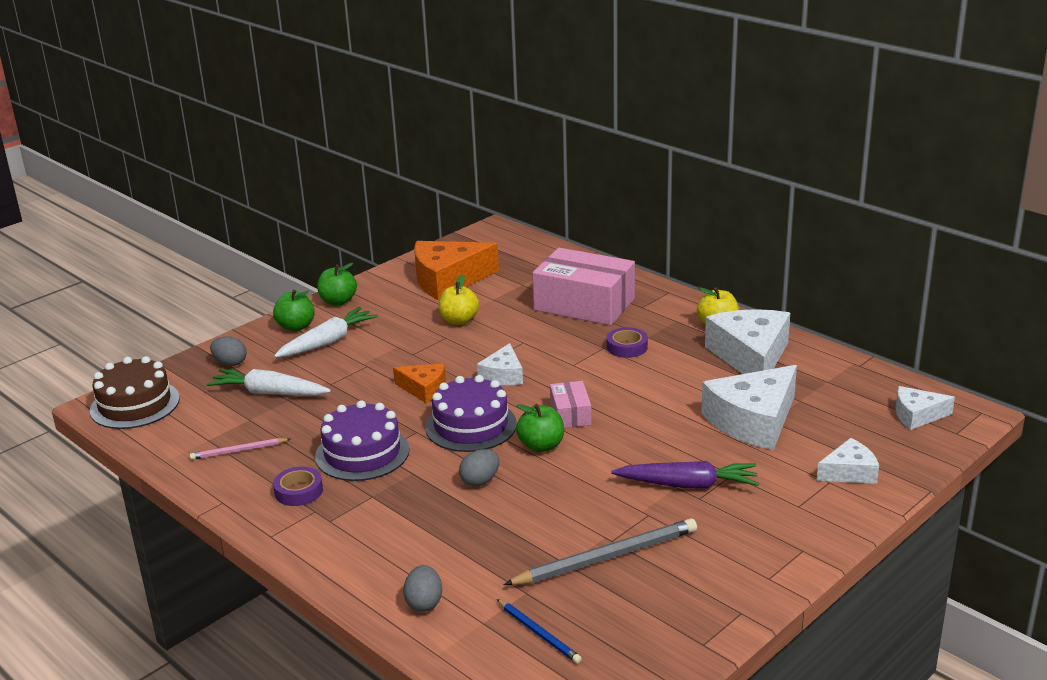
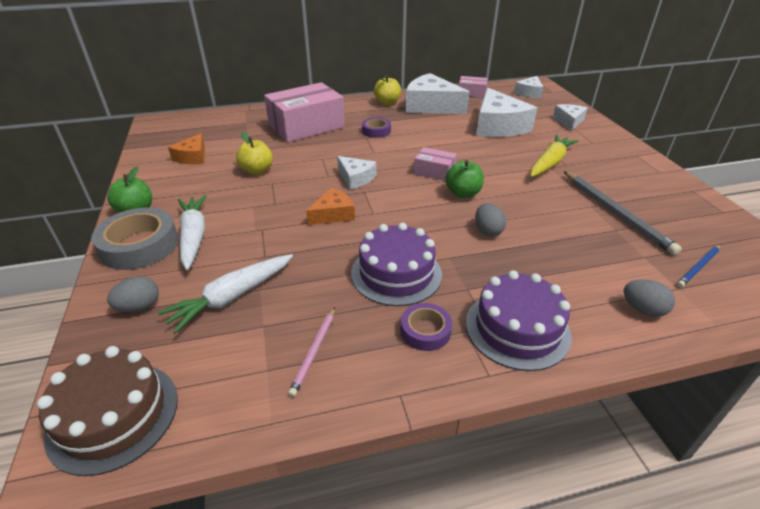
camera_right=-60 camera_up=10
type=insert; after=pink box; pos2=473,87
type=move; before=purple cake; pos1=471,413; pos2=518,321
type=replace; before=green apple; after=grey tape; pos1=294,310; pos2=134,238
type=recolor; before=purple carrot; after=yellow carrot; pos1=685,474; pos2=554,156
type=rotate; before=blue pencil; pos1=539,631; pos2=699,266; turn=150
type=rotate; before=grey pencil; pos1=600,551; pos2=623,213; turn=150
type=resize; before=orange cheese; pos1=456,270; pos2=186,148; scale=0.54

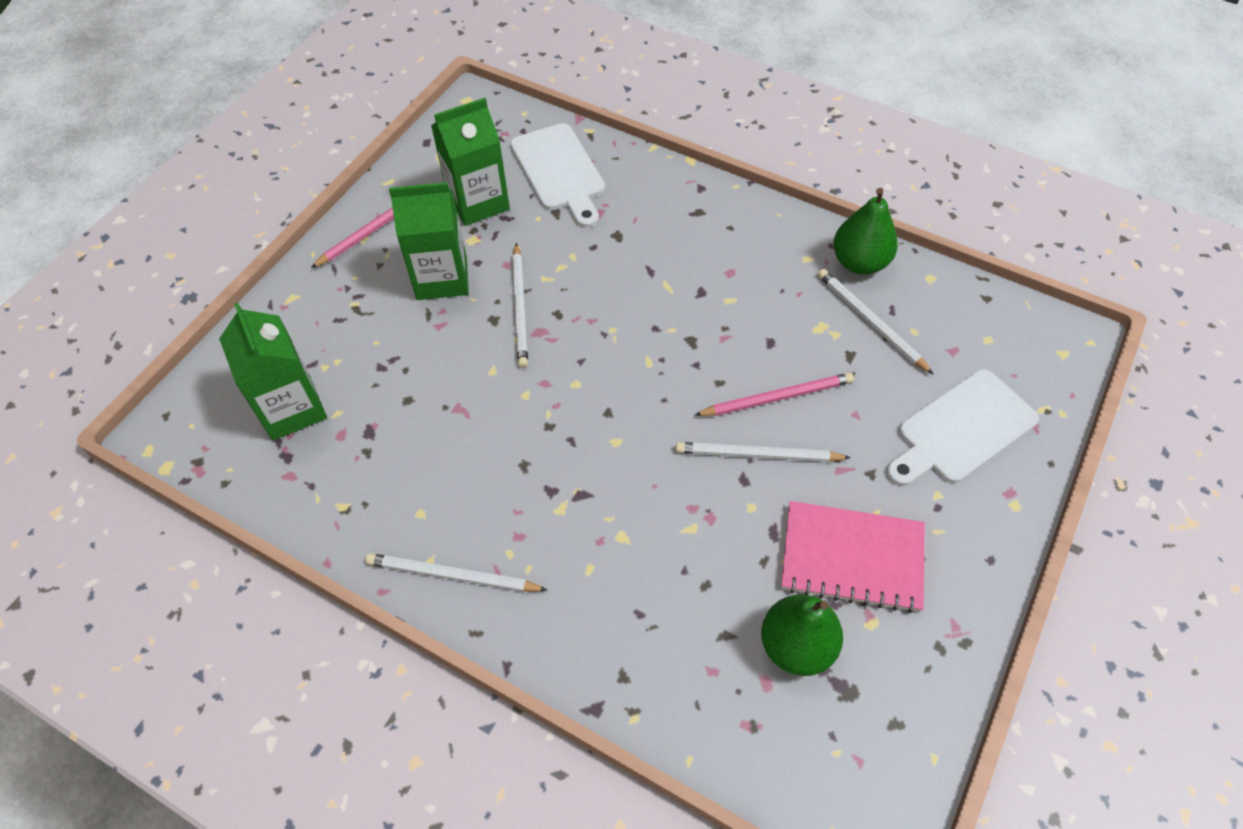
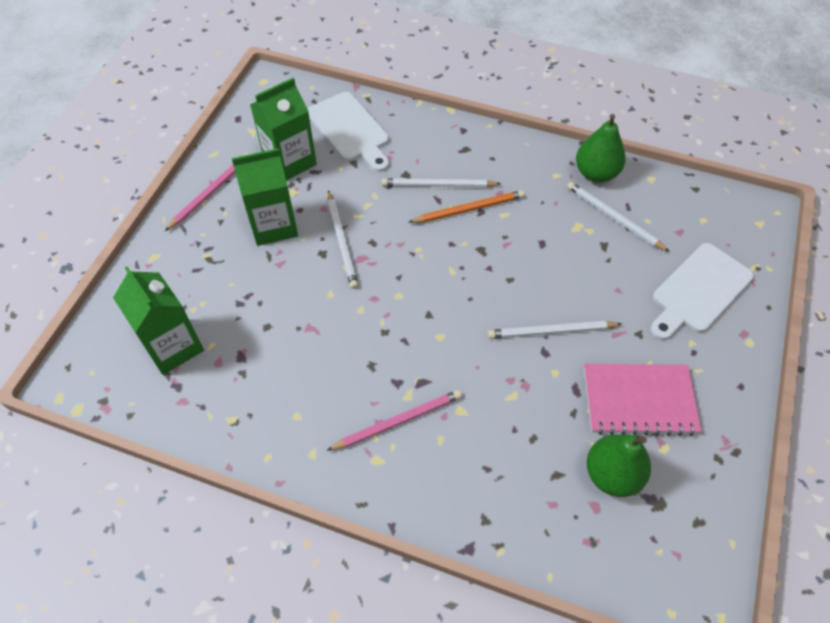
camera_right=-10 camera_up=0
type=insert; after=orange pencil; pos2=467,206
type=move; before=white pencil; pos1=456,572; pos2=441,182
type=move; before=pink pencil; pos1=774,394; pos2=394,420

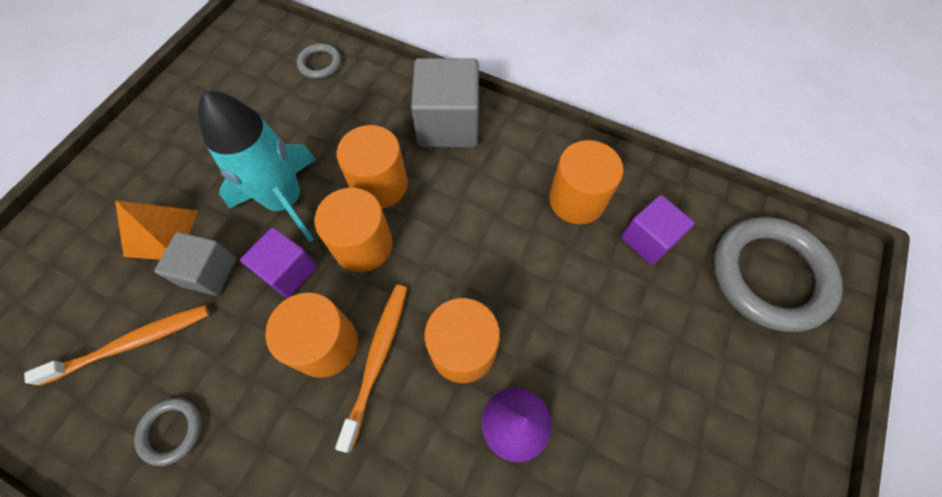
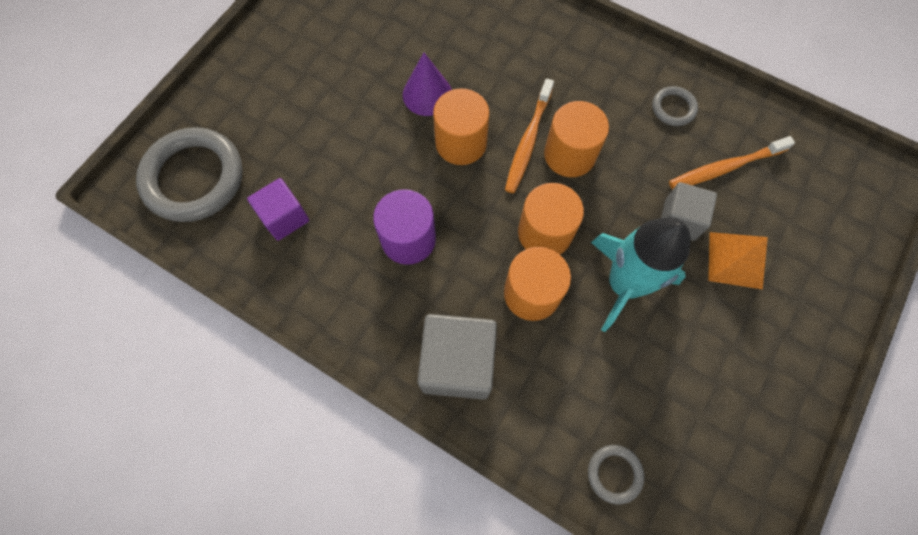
camera_right=-175 camera_up=5
type=delete; before=purple cube; pos1=278,263
type=delete; before=orange cylinder; pos1=586,182
type=insert; after=purple cylinder; pos2=404,227

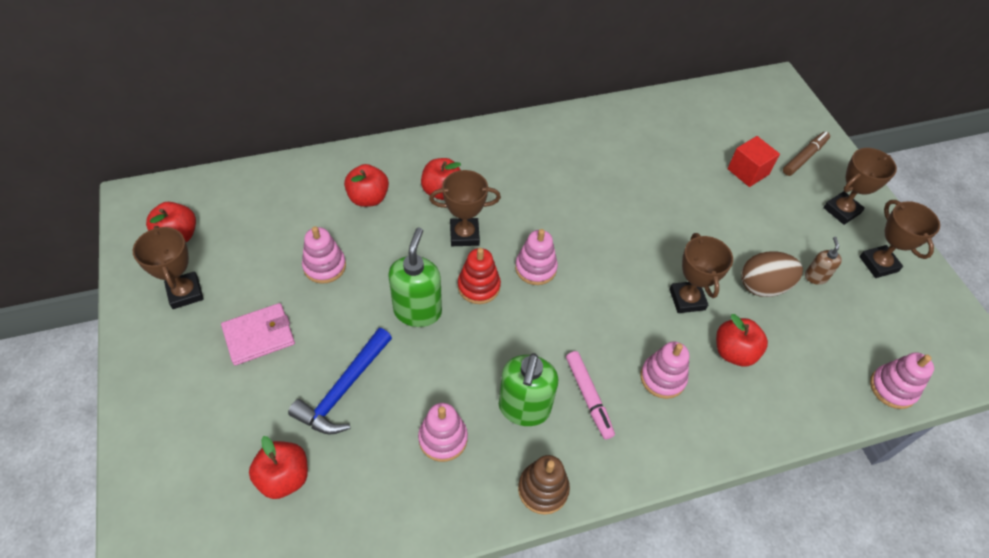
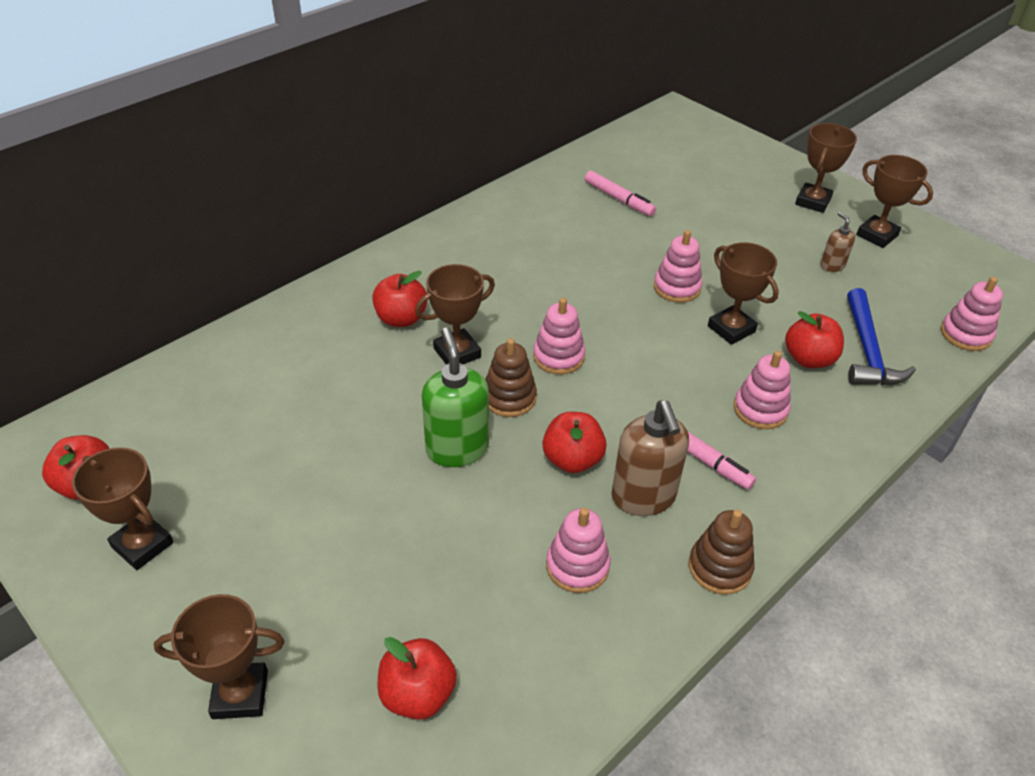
camera_right=-25 camera_up=-10
type=delete; before=pink wallet; pos1=258,334
type=delete; before=red cube; pos1=753,161
type=delete; before=brown egg; pos1=772,274
type=delete; before=brown marker; pos1=806,154
type=insert; after=brown trophy; pos2=219,656
type=insert; after=pink marker; pos2=620,193
type=move; before=blue hammer; pos1=340,381; pos2=881,337
type=move; before=pink stacking toy; pos1=324,255; pos2=678,266
type=move; before=red apple; pos1=366,185; pos2=574,442
type=recolor; before=red stacking toy; after=brown stacking toy; pos1=479,276; pos2=511,377
type=recolor; before=green soap dispenser; after=brown soap dispenser; pos1=528,389; pos2=650,458

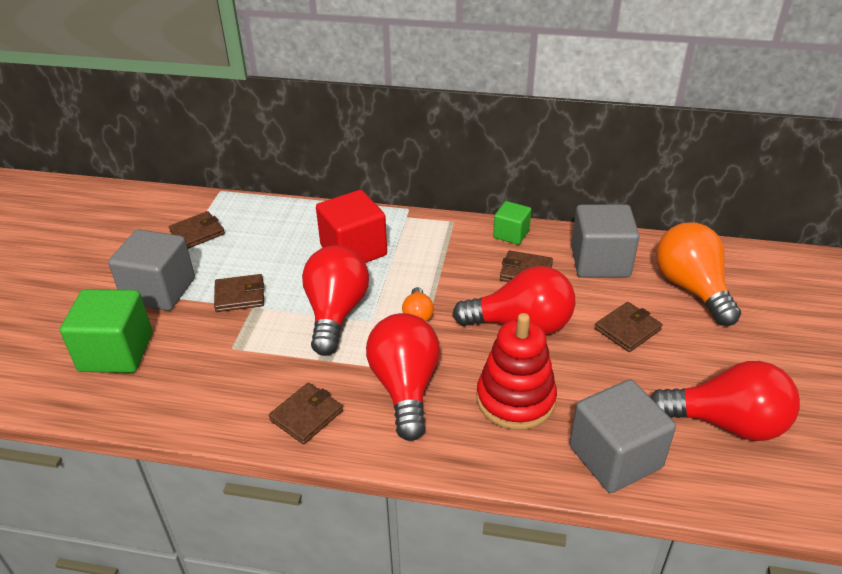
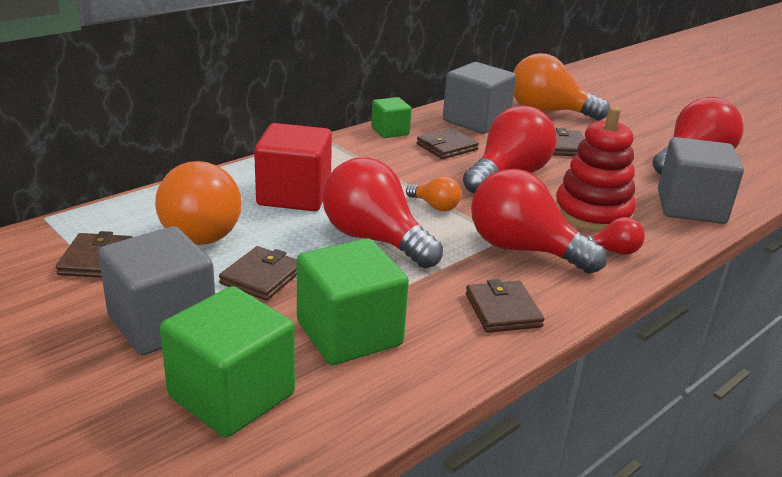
camera_right=-55 camera_up=-10
type=insert; after=orange light bulb; pos2=198,203
type=insert; after=green cube; pos2=353,301
type=insert; after=red light bulb; pos2=616,236

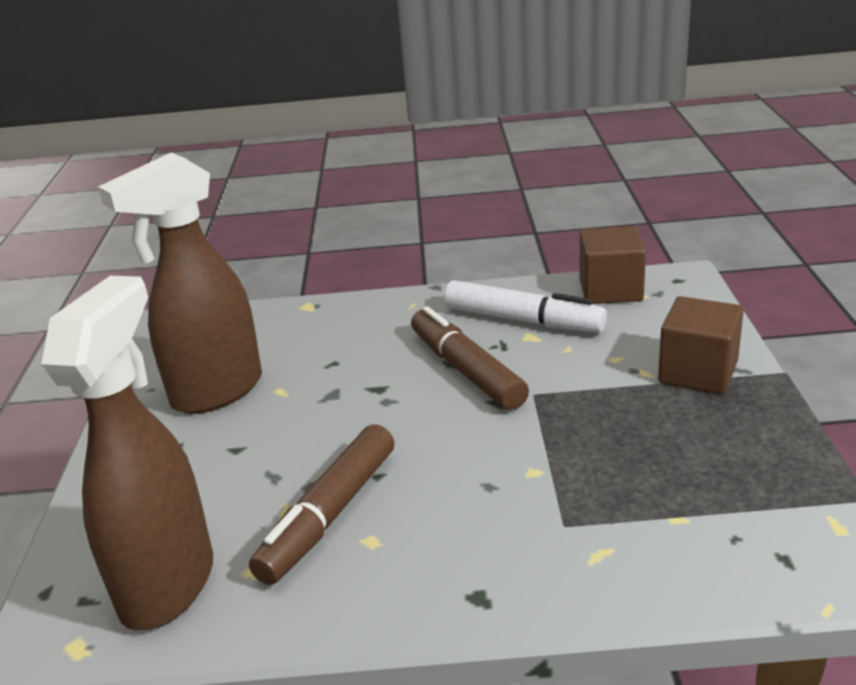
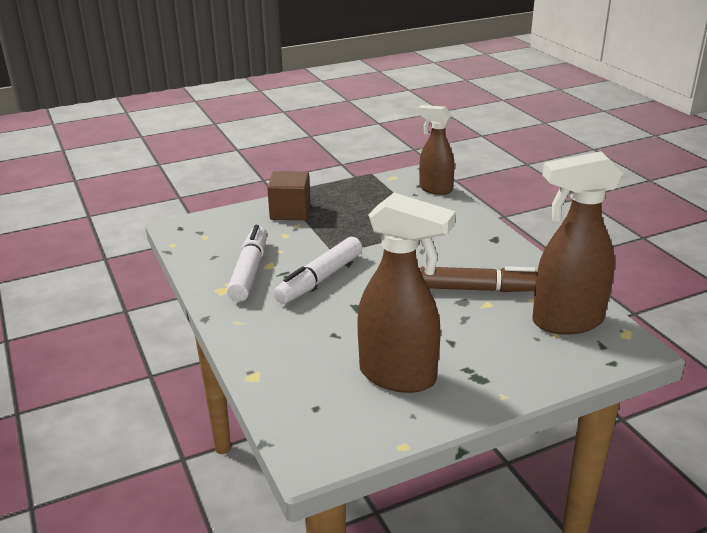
camera_right=-115 camera_up=0
type=delete; before=brown cube; pos1=612,265
type=insert; after=brown spray bottle; pos2=436,150
type=recolor; before=brown marker; after=white marker; pos1=470,358; pos2=318,270

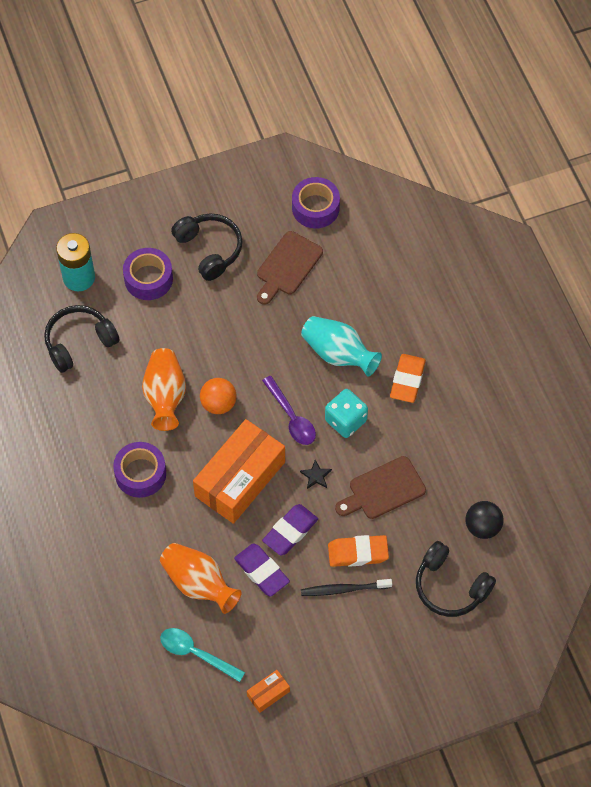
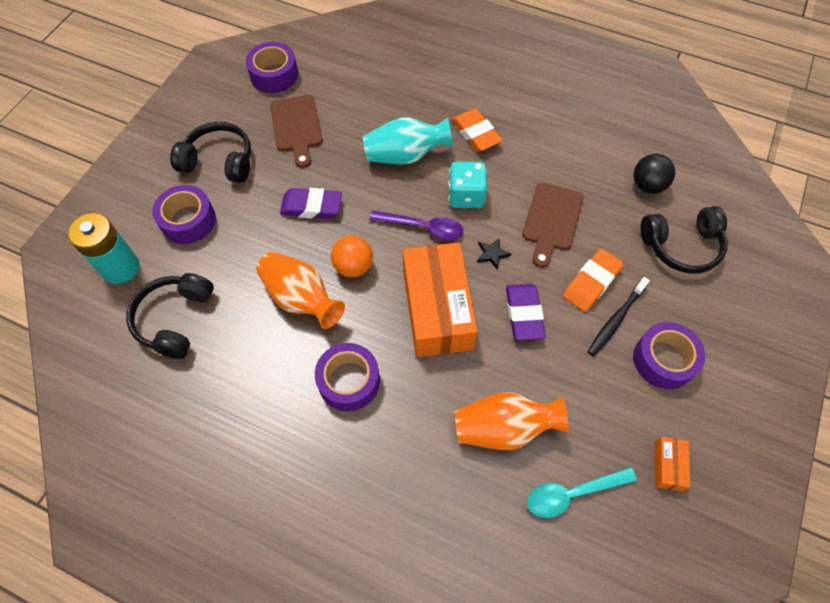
camera_right=-45 camera_up=0
type=insert; after=purple tape; pos2=669,355
type=move; before=purple eraser; pos1=262,569; pos2=311,203

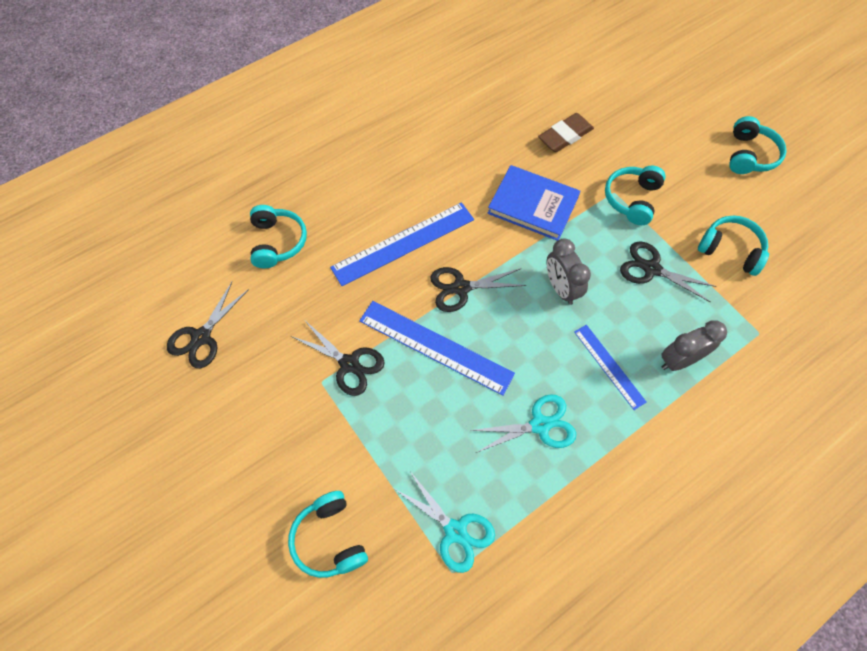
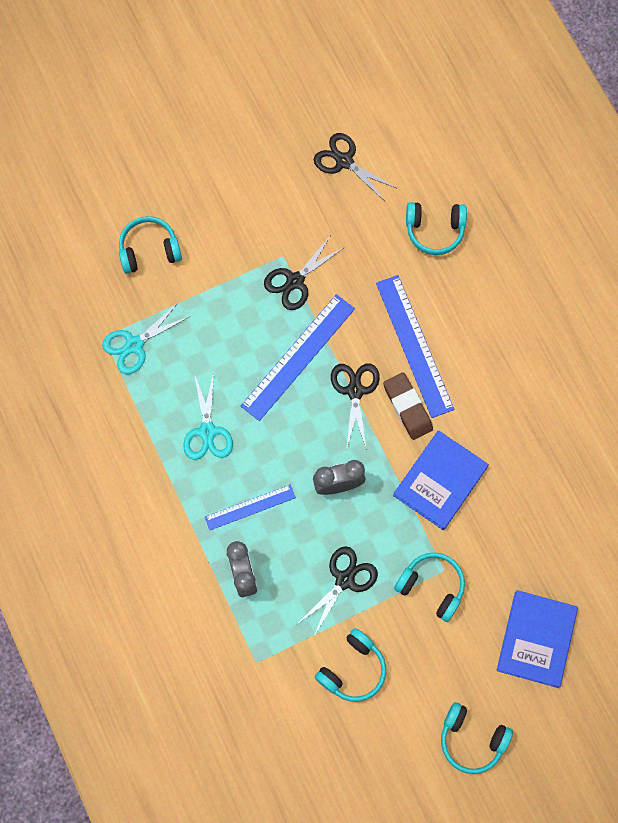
camera_right=100 camera_up=10
type=insert; after=blue book; pos2=537,639
type=move; before=brown eraser; pos1=566,132; pos2=408,406

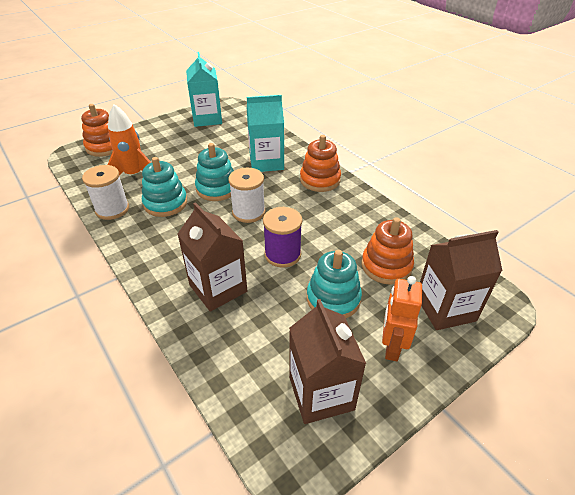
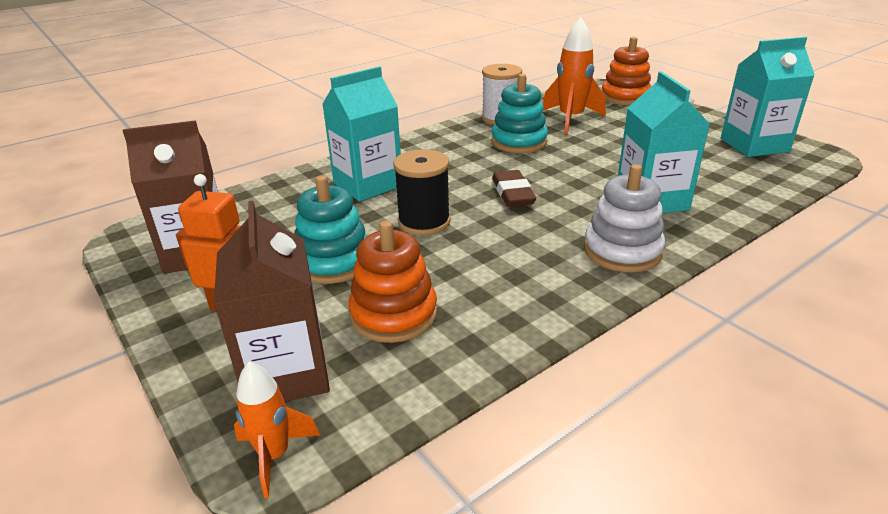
camera_right=90 camera_up=-10
type=delete; before=turquoise stacking toy; pos1=214,172
type=insert; after=orange rocket; pos2=277,429
type=replace; before=white spool; after=brown eraser; pos1=246,195; pos2=514,188
type=recolor; before=brown carton; after=turquoise carton; pos1=212,257; pos2=361,134
type=recolor; before=purple spool; after=black spool; pos1=282,237; pos2=422,192
type=recolor; before=orange stacking toy; after=white stacking toy; pos1=320,163; pos2=624,218

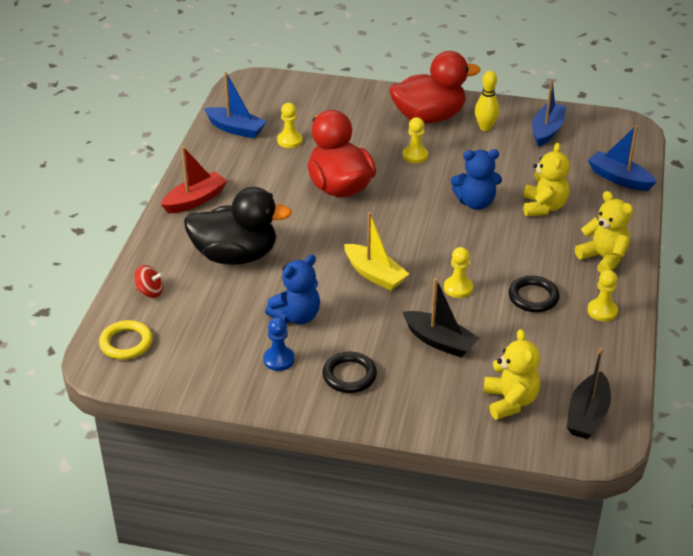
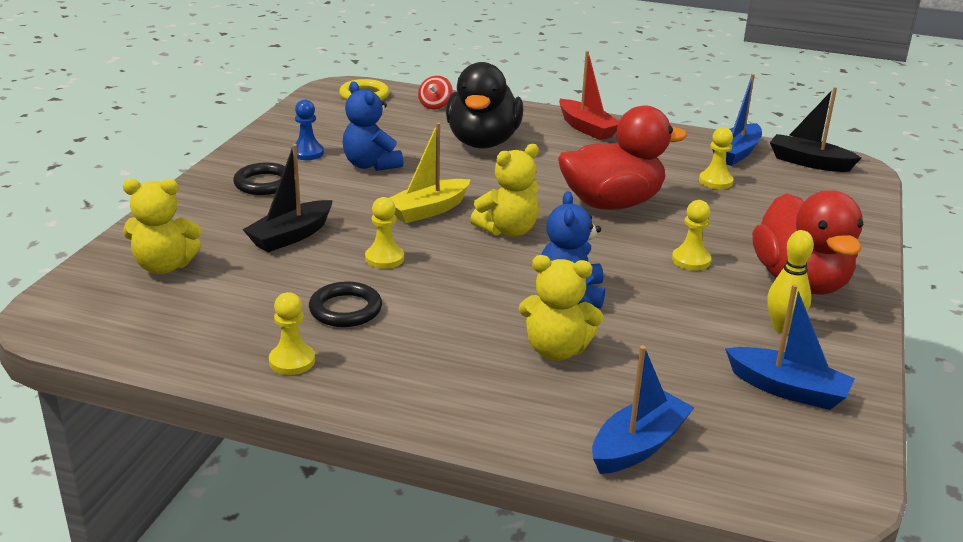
camera_right=95 camera_up=-10
type=move; before=black boat; pos1=589,393; pos2=815,129
type=move; before=yellow teddy bear; pos1=604,232; pos2=504,190

